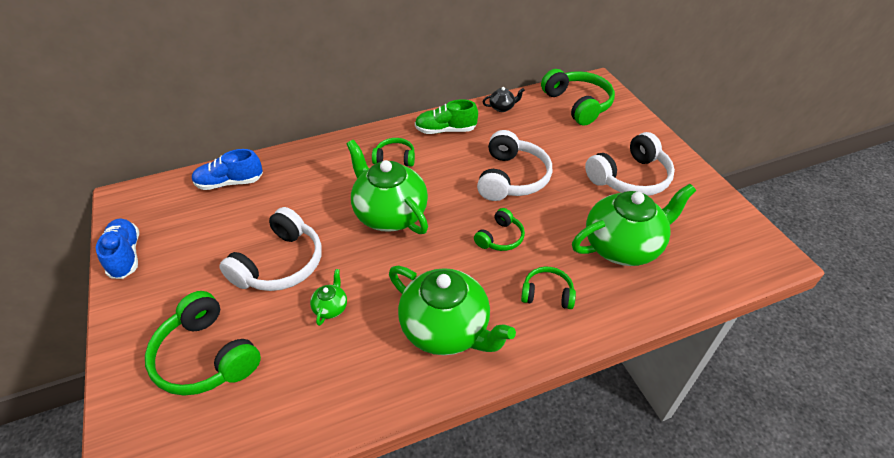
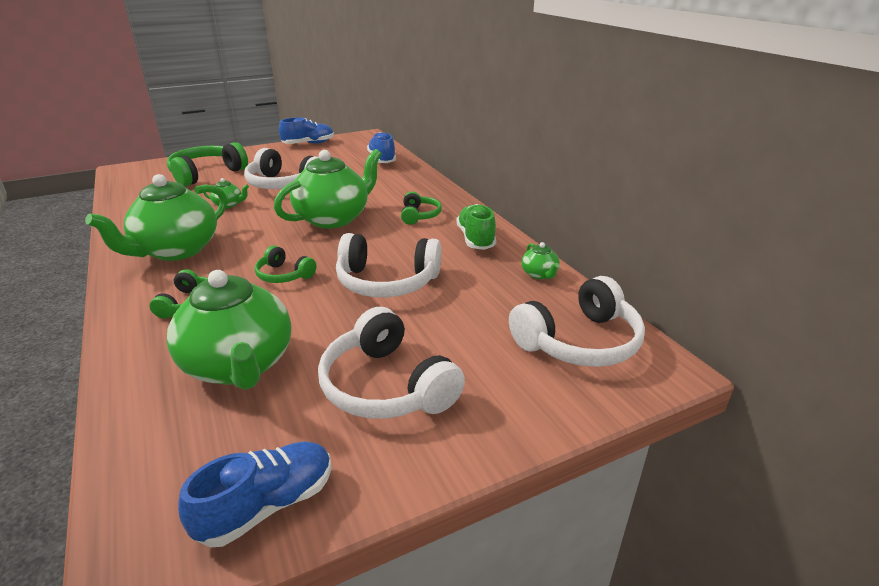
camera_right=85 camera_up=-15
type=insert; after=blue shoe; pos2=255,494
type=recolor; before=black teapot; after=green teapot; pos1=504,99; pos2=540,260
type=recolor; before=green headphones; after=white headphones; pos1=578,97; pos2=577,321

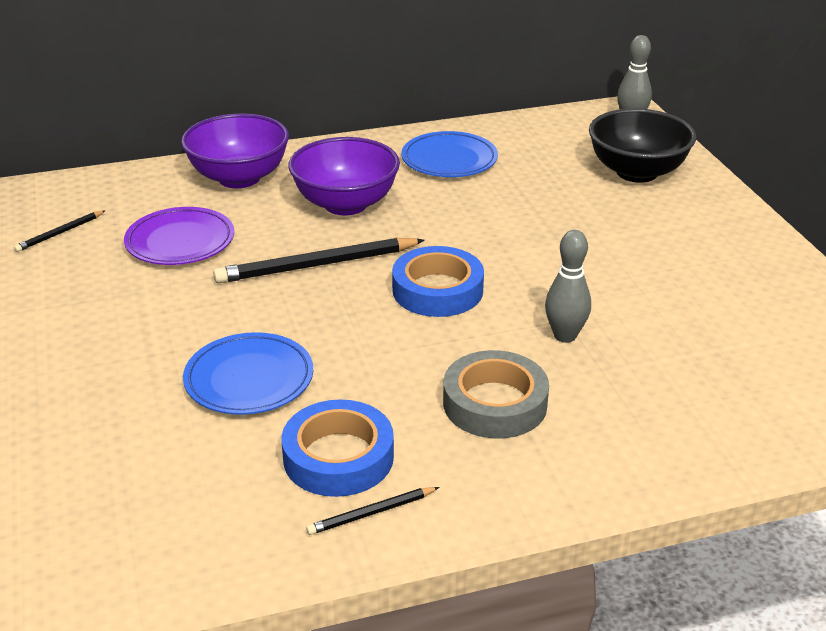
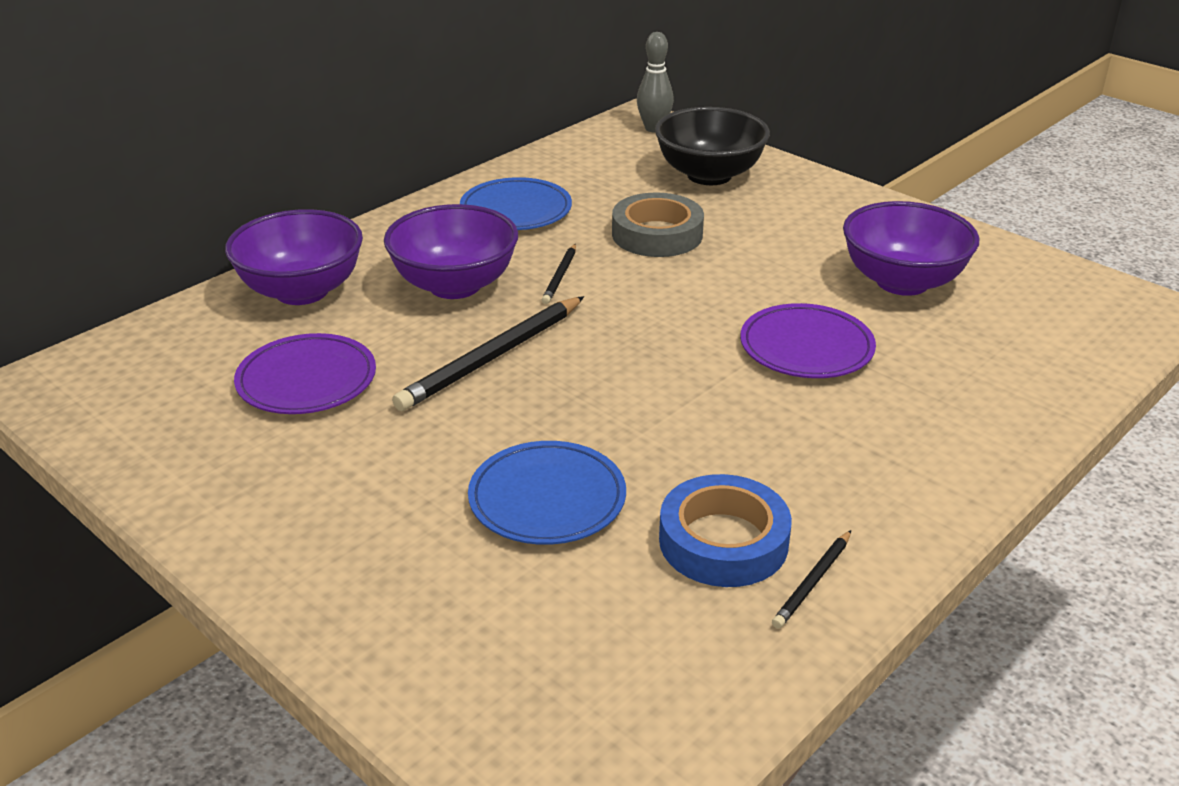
camera_right=-30 camera_up=0
type=delete; before=blue tape; pos1=438,281
type=insert; after=purple bowl; pos2=911,248
type=move; before=black pencil; pos1=60,231; pos2=559,274
type=move; before=grey tape; pos1=496,394; pos2=658,224
type=replace; before=grey bowling pin; after=purple plate; pos1=568,286; pos2=808,340

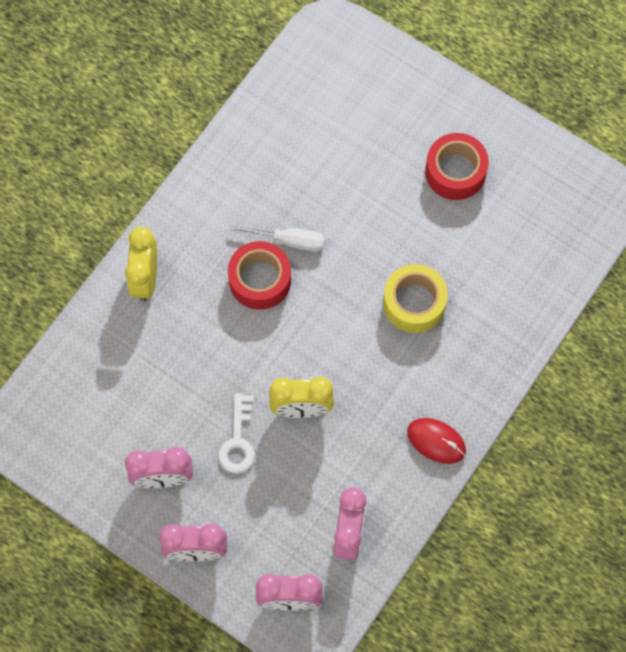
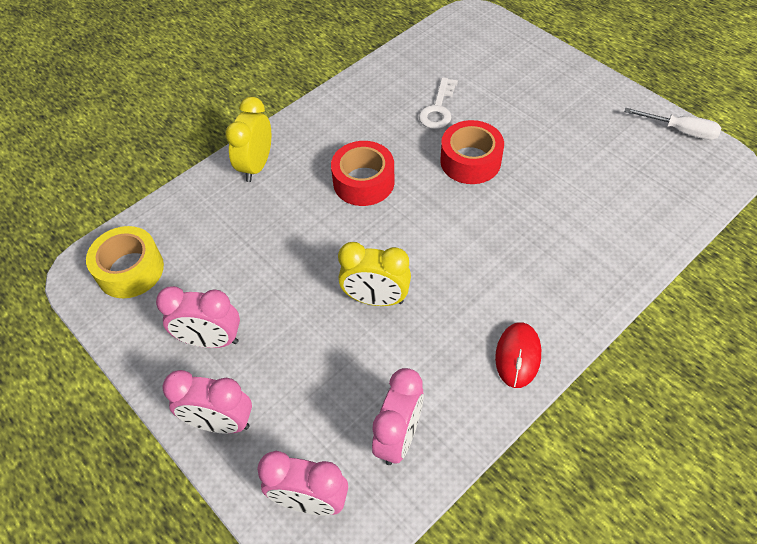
camera_right=15 camera_up=-15
type=move; before=white key; pos1=236,433; pos2=438,103
type=move; before=white screwdriver; pos1=277,238; pos2=672,124
type=move; before=yellow tape; pos1=415,298; pos2=125,262
type=move; before=red tape; pos1=457,166; pos2=472,152
type=rotate; before=red mouse; pos1=436,441; pos2=518,355; turn=60

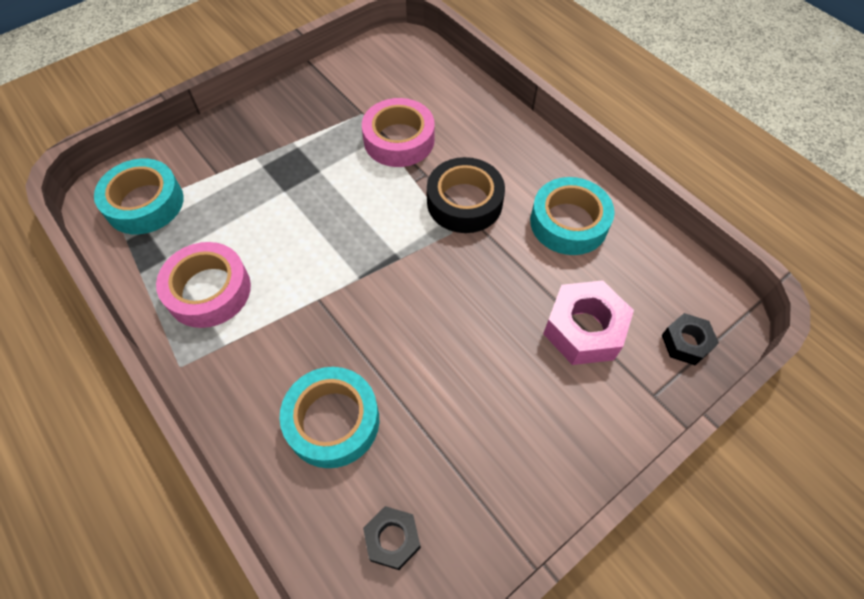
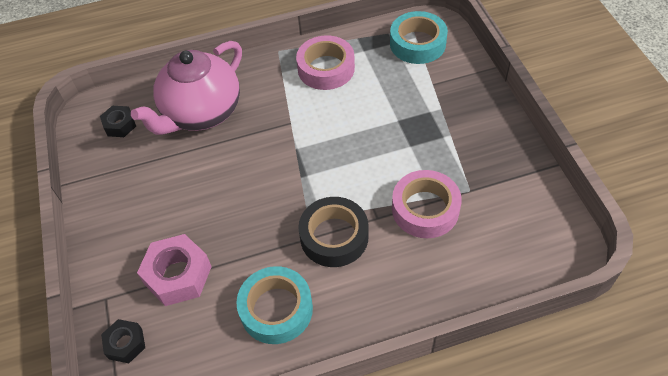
camera_right=115 camera_up=-5
type=replace; before=turquoise tape; after=pink teapot; pos1=329,417; pos2=186,88

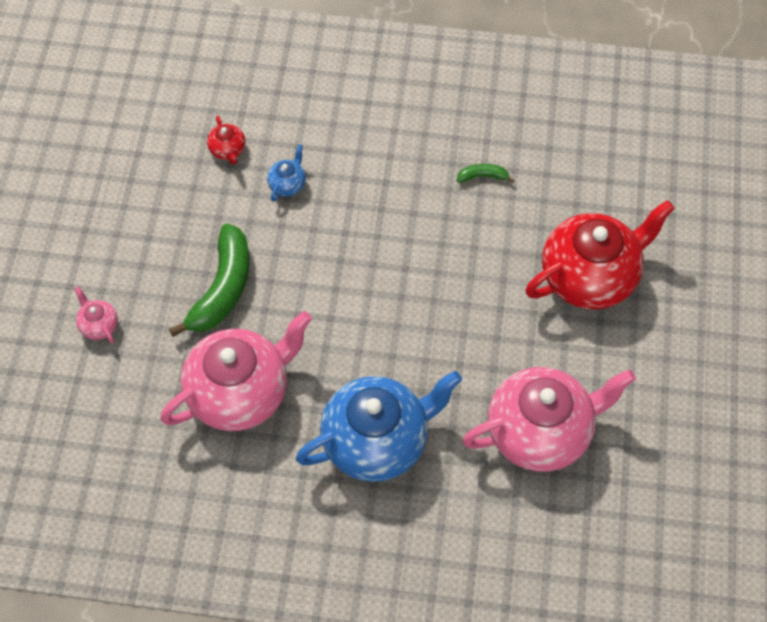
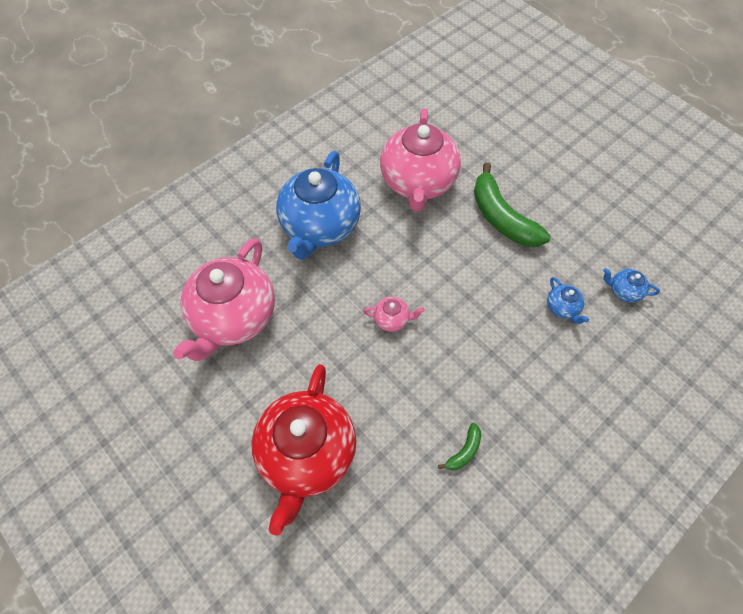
camera_right=130 camera_up=0
type=move; before=pink teapot; pos1=96,315; pos2=394,314
type=recolor; before=red teapot; after=blue teapot; pos1=226,140; pos2=631,285

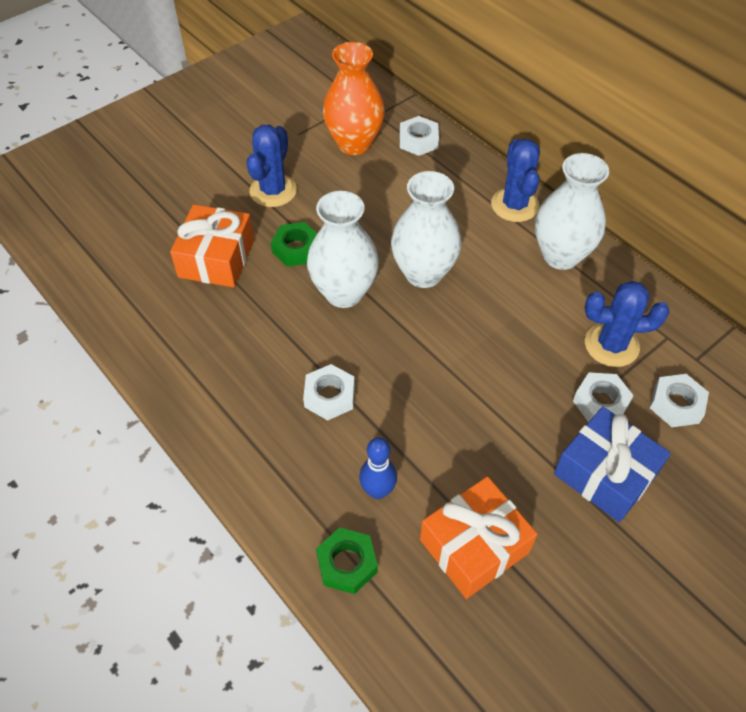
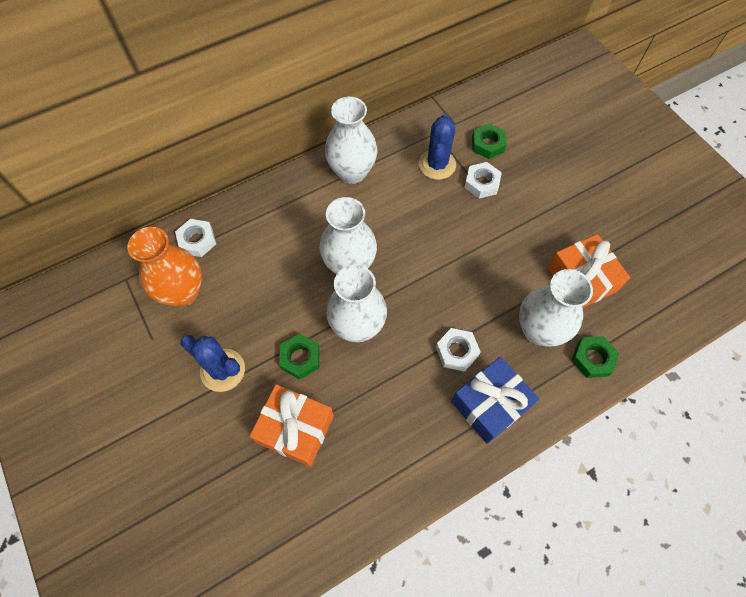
camera_right=-80 camera_up=10
type=delete; before=blue cactus; pos1=515,180
type=move; before=blue gift; pos1=612,464; pos2=495,400
type=replace; before=blue bowling pin; after=white vase; pos1=378,468; pos2=556,307
type=recolor; before=white nut; after=green nut; pos1=679,400; pos2=489,141

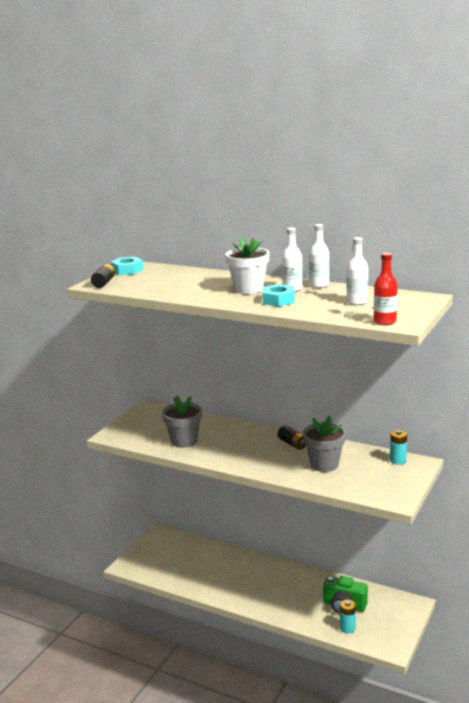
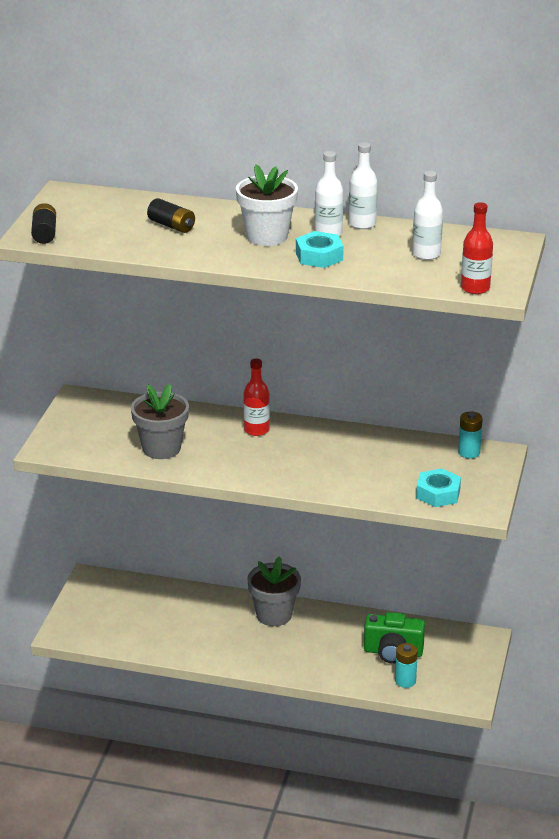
camera_right=-15 camera_up=10
type=insert; after=red bottle; pos2=256,397
type=move; before=turquoise nut; pos1=127,266; pos2=438,487
type=move; before=black battery; pos1=292,437; pos2=171,215
type=move; before=grey flower pot; pos1=324,444; pos2=274,591

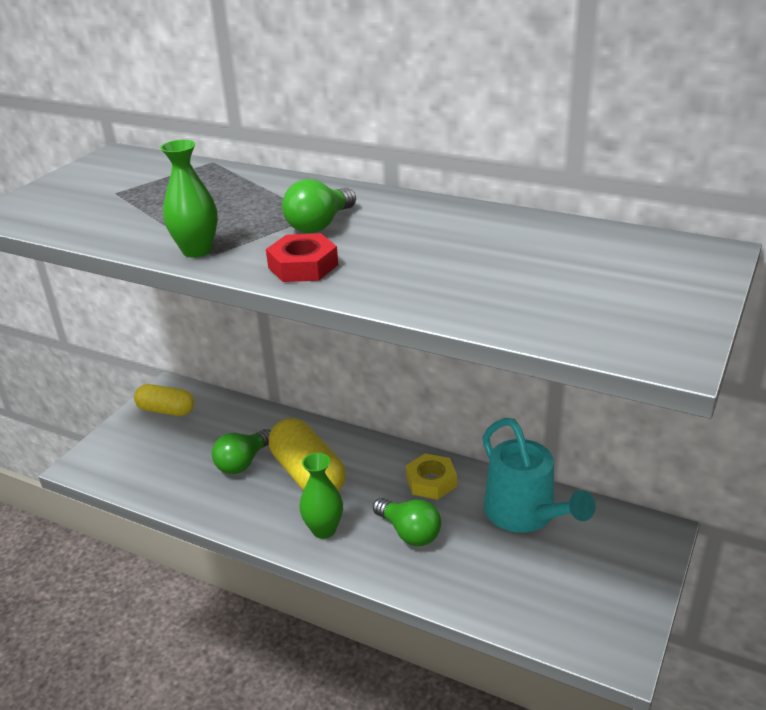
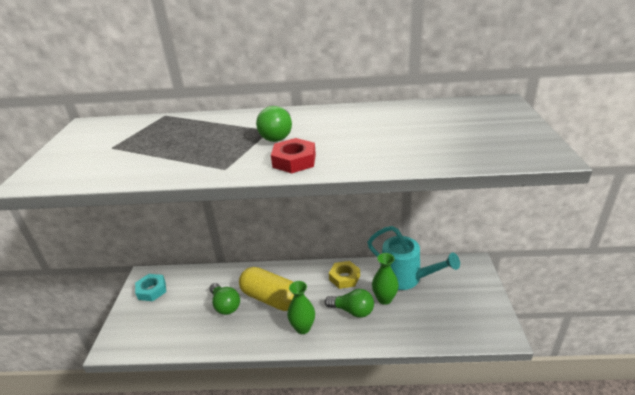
camera_right=-25 camera_up=0
type=move; before=green vase; pos1=189,199; pos2=385,279
type=replace; before=yellow capsule; after=turquoise nut; pos1=164,400; pos2=150,287
type=rotate; before=green light bulb; pos1=241,451; pos2=225,299; turn=-45

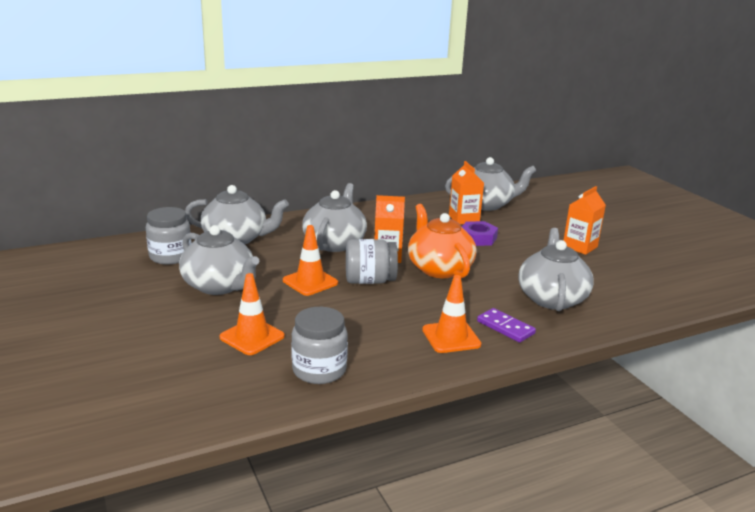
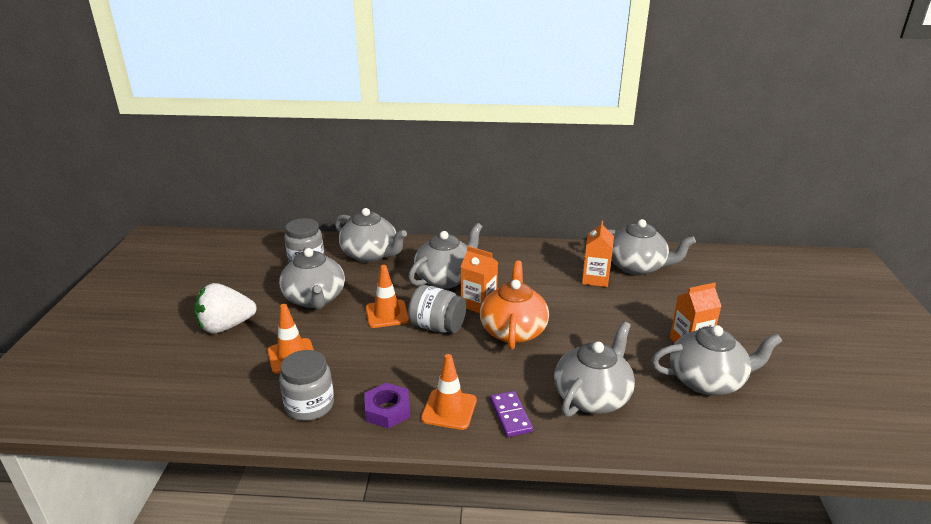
camera_right=30 camera_up=5
type=insert; after=white strawberry; pos2=225,308
type=insert; after=grey teapot; pos2=716,360
type=move; before=purple nut; pos1=480,233; pos2=387,406

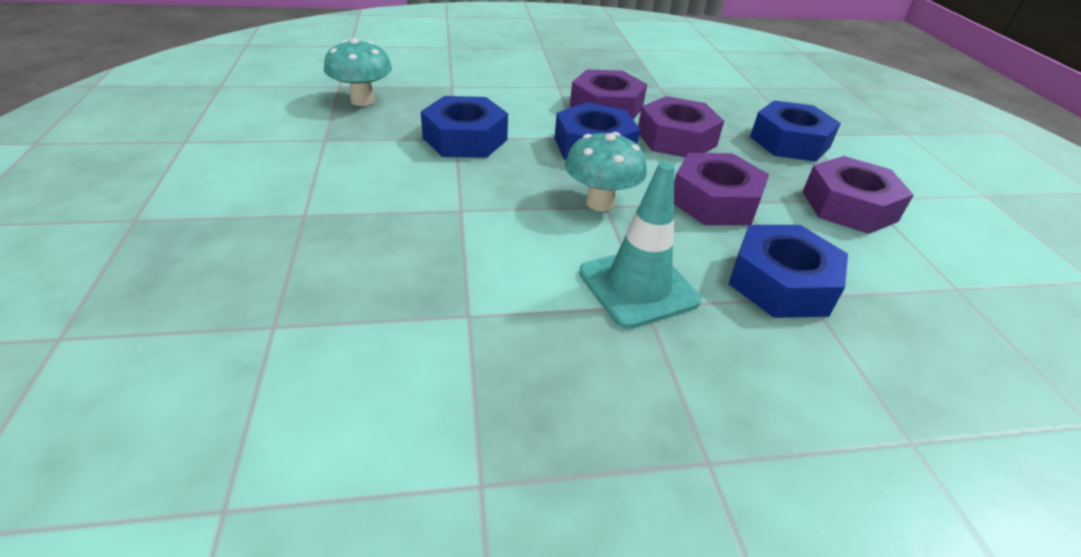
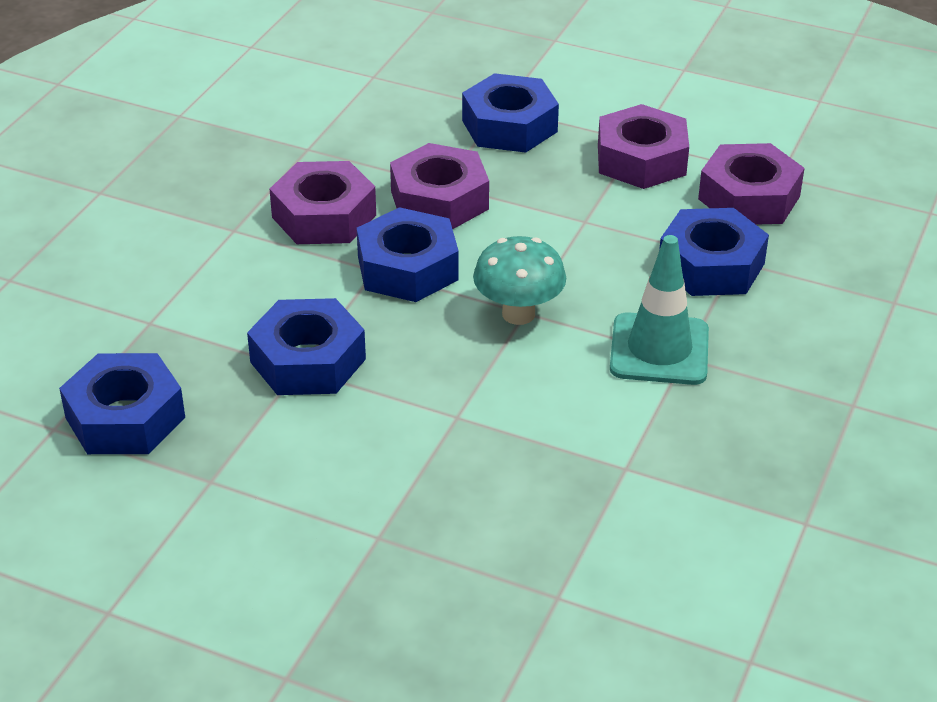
camera_right=-55 camera_up=0
type=move; before=purple nut; pos1=721,189; pos2=751,184
type=replace; before=turquoise mushroom; after=blue nut; pos1=358,72; pos2=122,403

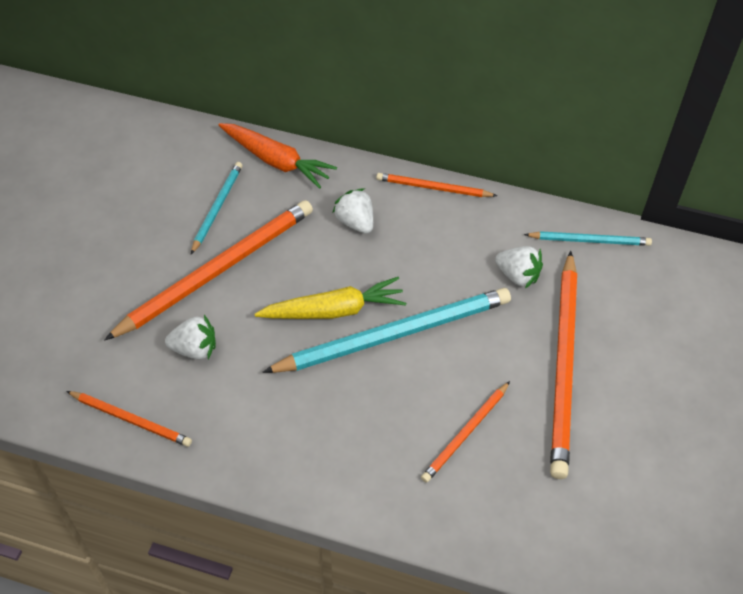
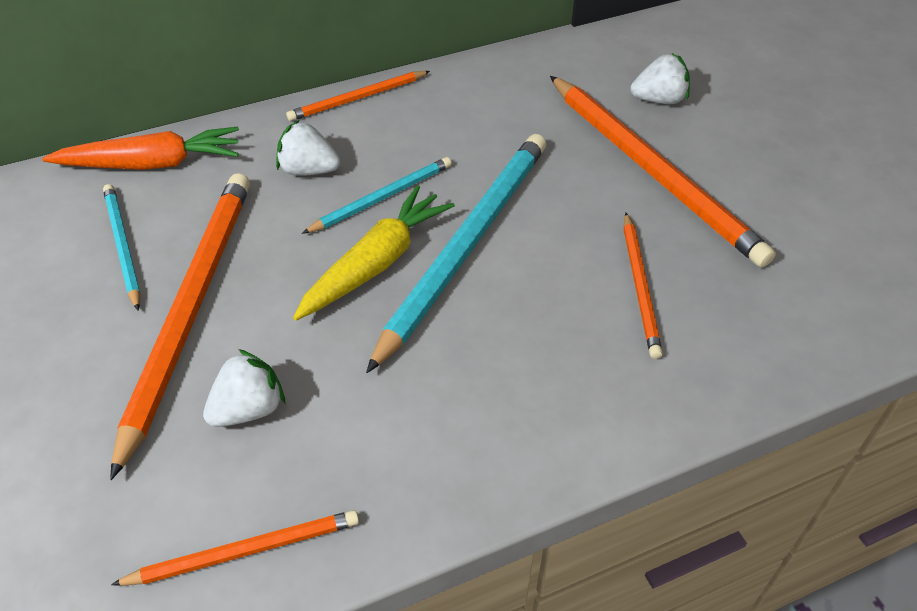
camera_right=-40 camera_up=-5
type=move; before=white strawberry; pos1=519,267; pos2=660,78
type=move; before=turquoise pencil; pos1=588,238; pos2=377,195

